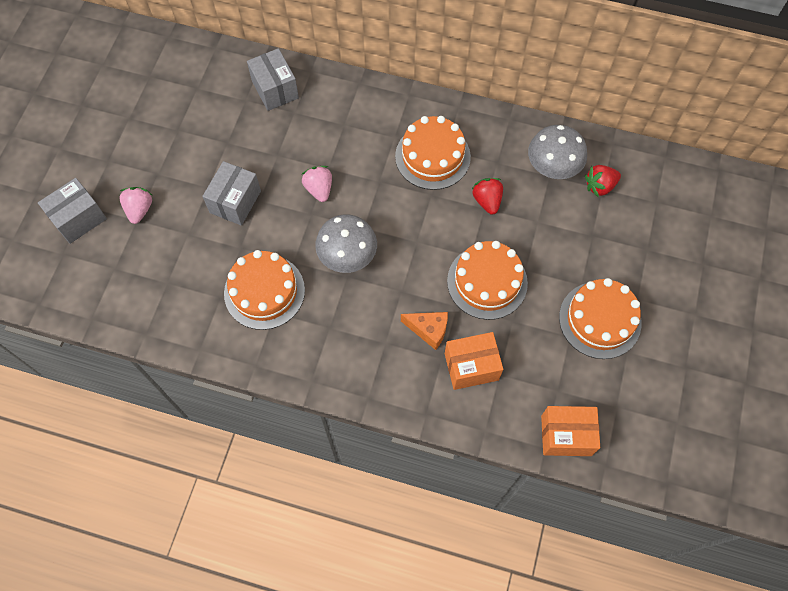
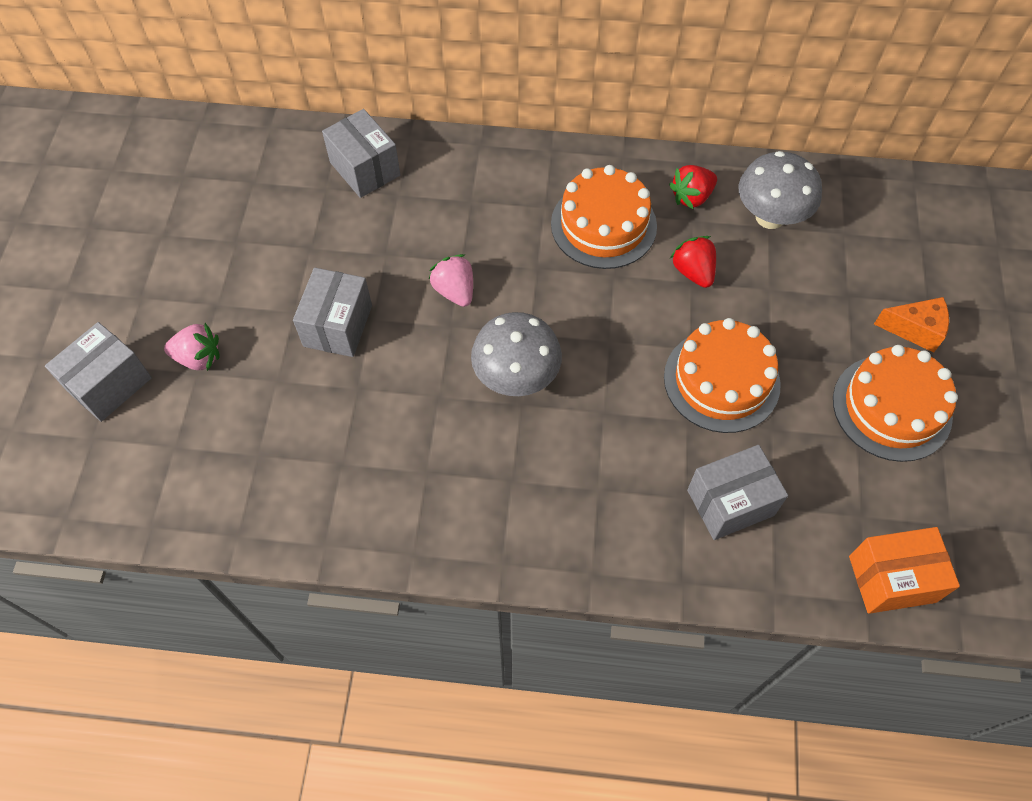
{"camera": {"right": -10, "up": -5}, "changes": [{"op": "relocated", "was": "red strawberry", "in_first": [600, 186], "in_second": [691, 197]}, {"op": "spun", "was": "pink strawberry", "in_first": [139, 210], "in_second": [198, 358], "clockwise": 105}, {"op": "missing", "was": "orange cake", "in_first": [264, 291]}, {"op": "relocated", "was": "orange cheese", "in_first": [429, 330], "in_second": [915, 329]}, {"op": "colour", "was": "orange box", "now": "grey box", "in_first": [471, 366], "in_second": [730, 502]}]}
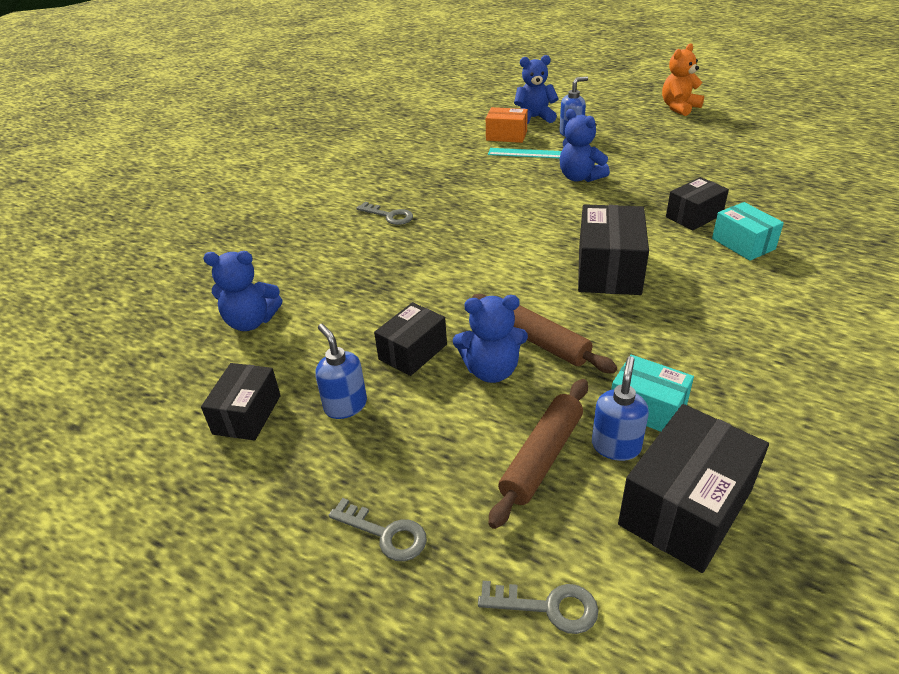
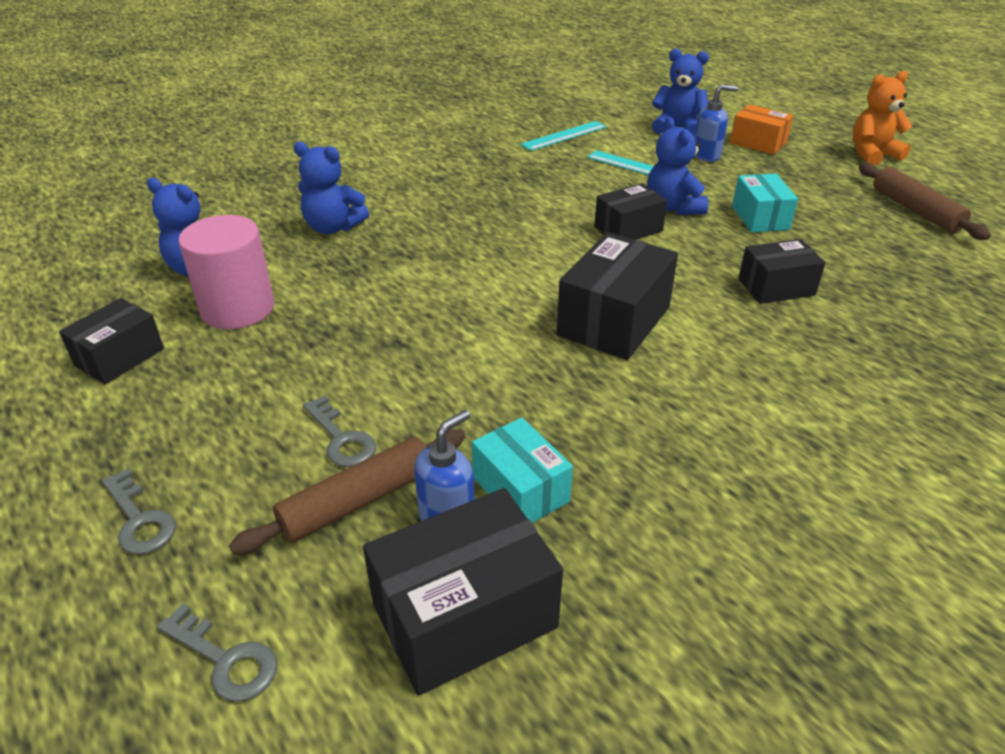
{"camera": {"right": 20, "up": 0}, "changes": [{"op": "relocated", "was": "orange box", "in_first": [506, 136], "in_second": [758, 143]}, {"op": "relocated", "was": "grey key", "in_first": [389, 216], "in_second": [341, 439]}, {"op": "relocated", "was": "turquoise box", "in_first": [743, 244], "in_second": [760, 218]}, {"op": "relocated", "was": "brown rolling pin", "in_first": [539, 341], "in_second": [915, 210]}, {"op": "relocated", "was": "blue teddy bear", "in_first": [491, 370], "in_second": [333, 227]}, {"op": "relocated", "was": "black box", "in_first": [413, 352], "in_second": [628, 229]}, {"op": "missing", "was": "blue soap dispenser", "in_first": [345, 406]}, {"op": "appeared", "now": "turquoise ruler", "in_second": [564, 136]}, {"op": "appeared", "now": "pink cylinder", "in_second": [237, 308]}]}
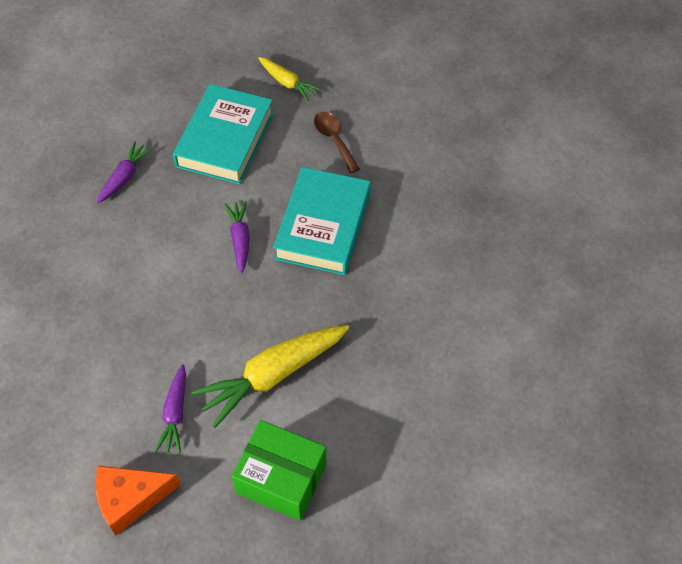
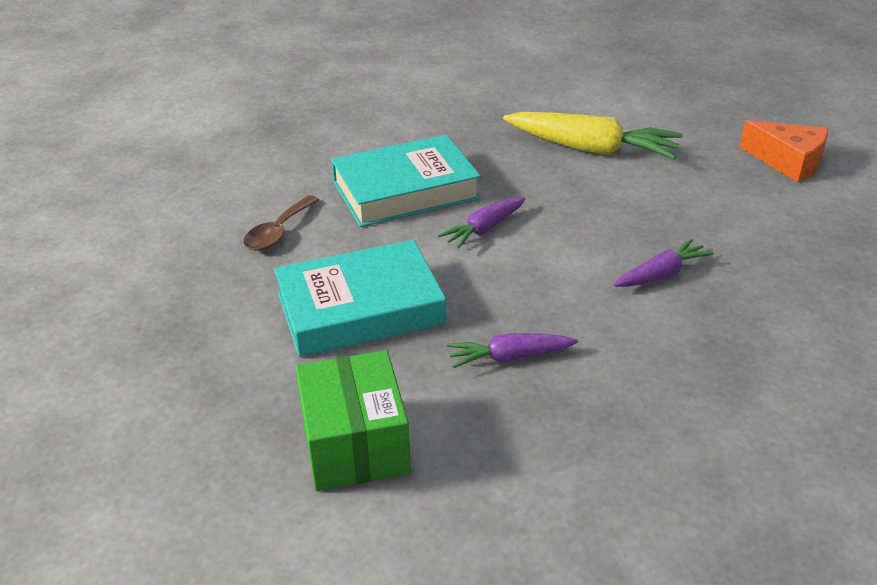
{"camera": {"right": -125, "up": -20}, "changes": [{"op": "missing", "was": "yellow carrot", "in_first": [287, 83]}, {"op": "relocated", "was": "purple carrot", "in_first": [175, 413], "in_second": [661, 274]}, {"op": "relocated", "was": "green box", "in_first": [281, 478], "in_second": [355, 444]}]}
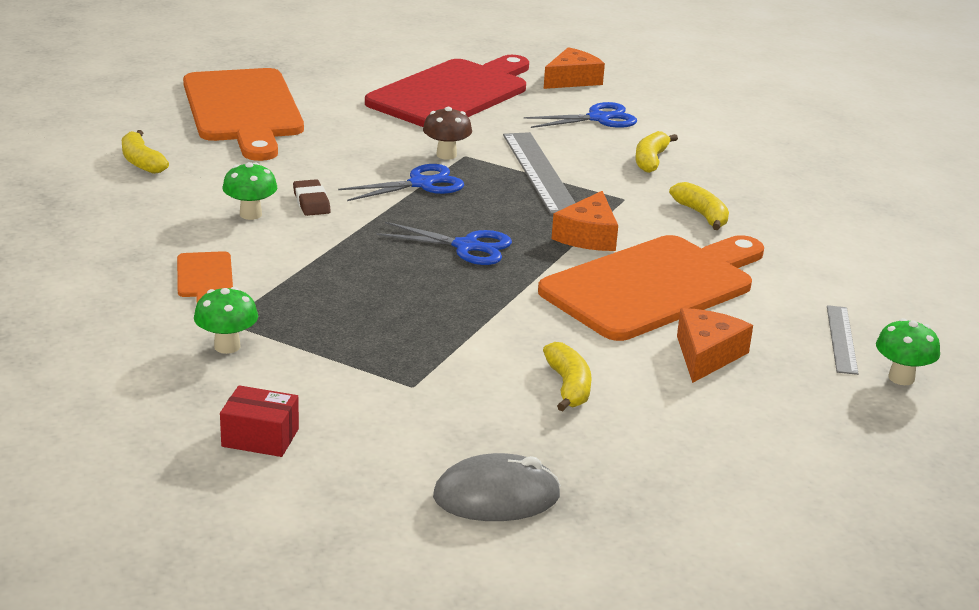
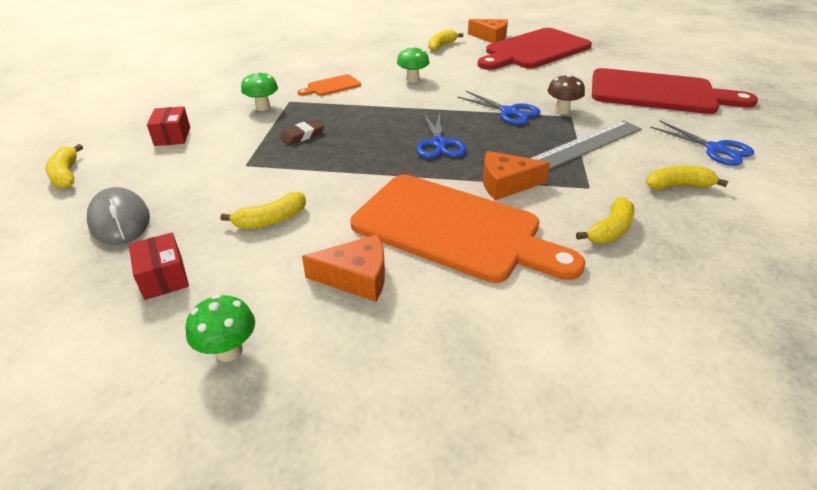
{"camera": {"right": 70, "up": 10}, "changes": [{"op": "relocated", "was": "orange cheese", "in_first": [572, 80], "in_second": [490, 37]}, {"op": "colour", "was": "orange cutting board", "now": "red cutting board", "in_first": [243, 110], "in_second": [534, 50]}, {"op": "relocated", "was": "brown eraser", "in_first": [311, 202], "in_second": [302, 135]}, {"op": "missing", "was": "grey ruler", "in_first": [841, 339]}, {"op": "relocated", "was": "green mushroom", "in_first": [901, 378], "in_second": [229, 351]}, {"op": "appeared", "now": "yellow banana", "in_second": [66, 175]}, {"op": "appeared", "now": "red box", "in_second": [163, 277]}]}
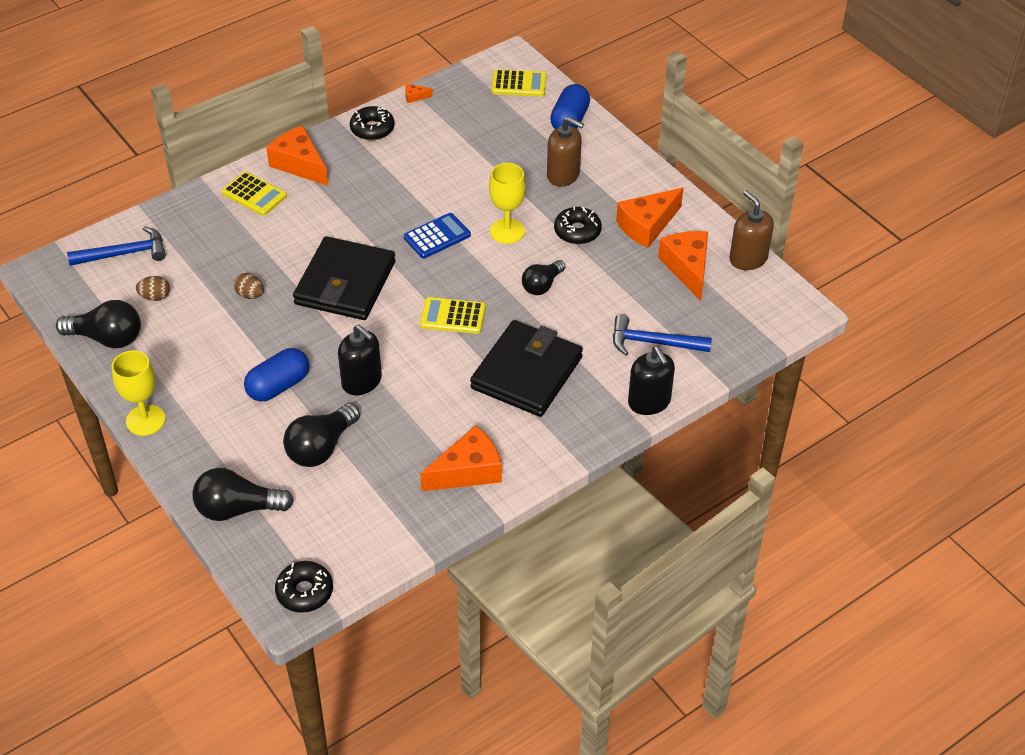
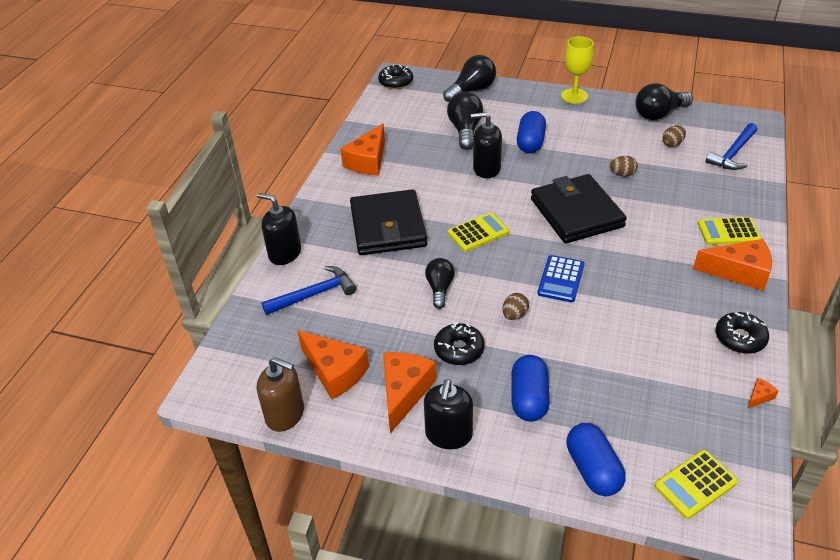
{"camera": {"right": 145, "up": -5}, "changes": [{"op": "exchanged", "was": "brown soap dispenser", "now": "blue capsule", "in_first": [563, 175], "in_second": [529, 398]}, {"op": "exchanged", "was": "yellow goblet", "now": "brown egg", "in_first": [507, 231], "in_second": [514, 315]}, {"op": "appeared", "now": "black soap dispenser", "in_second": [448, 435]}]}
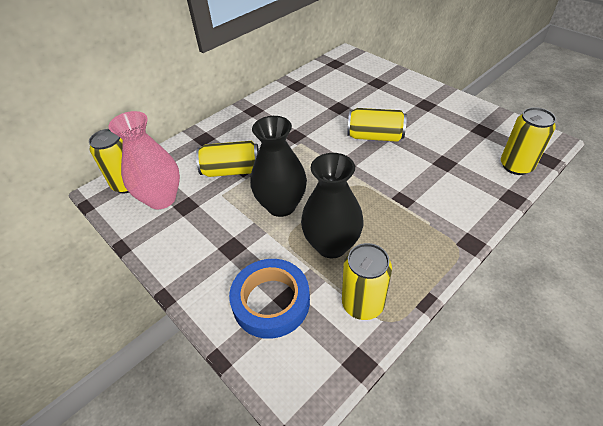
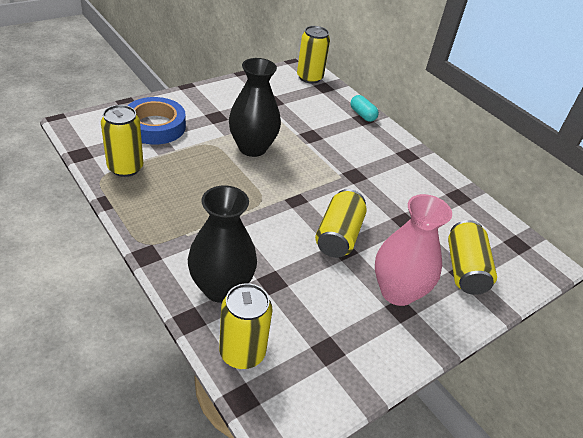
{"camera": {"right": 90, "up": -5}, "changes": [{"op": "relocated", "was": "pink vase", "in_first": [161, 198], "in_second": [397, 291]}, {"op": "relocated", "was": "yellow can", "in_first": [231, 170], "in_second": [464, 269]}, {"op": "relocated", "was": "black vase", "in_first": [331, 245], "in_second": [221, 288]}, {"op": "appeared", "now": "turquoise capsule", "in_second": [362, 115]}]}
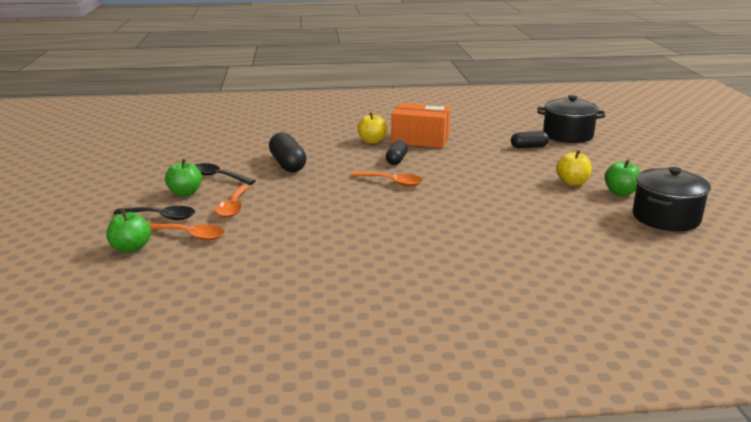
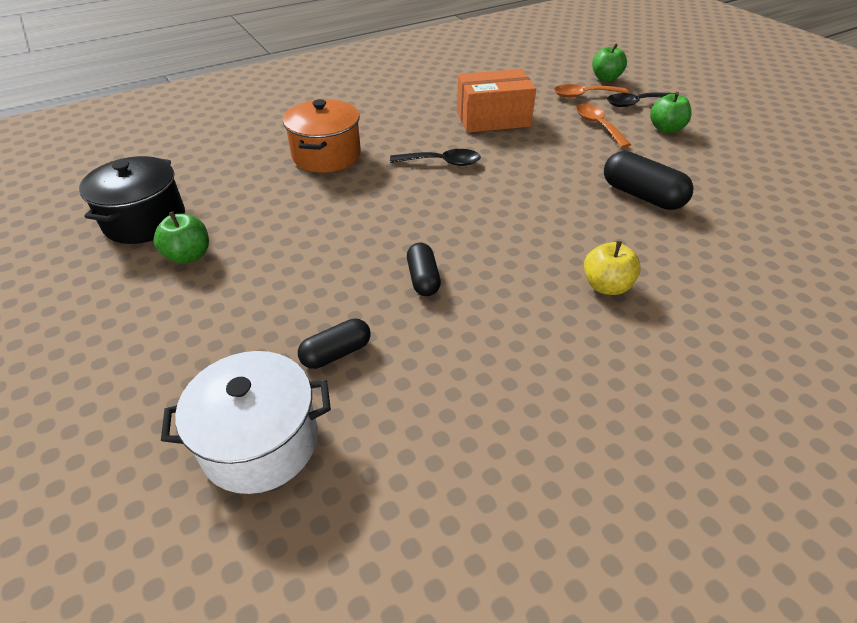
{"camera": {"right": 155, "up": 20}, "changes": [{"op": "colour", "was": "black pot", "now": "white pot", "in_first": [568, 135], "in_second": [260, 442]}, {"op": "relocated", "was": "orange box", "in_first": [420, 139], "in_second": [493, 119]}, {"op": "relocated", "was": "black capsule", "in_first": [396, 160], "in_second": [423, 279]}, {"op": "missing", "was": "yellow apple", "in_first": [572, 182]}, {"op": "relocated", "was": "black spoon", "in_first": [217, 177], "in_second": [442, 162]}, {"op": "missing", "was": "orange spoon", "in_first": [392, 182]}, {"op": "appeared", "now": "orange pot", "in_second": [326, 155]}]}
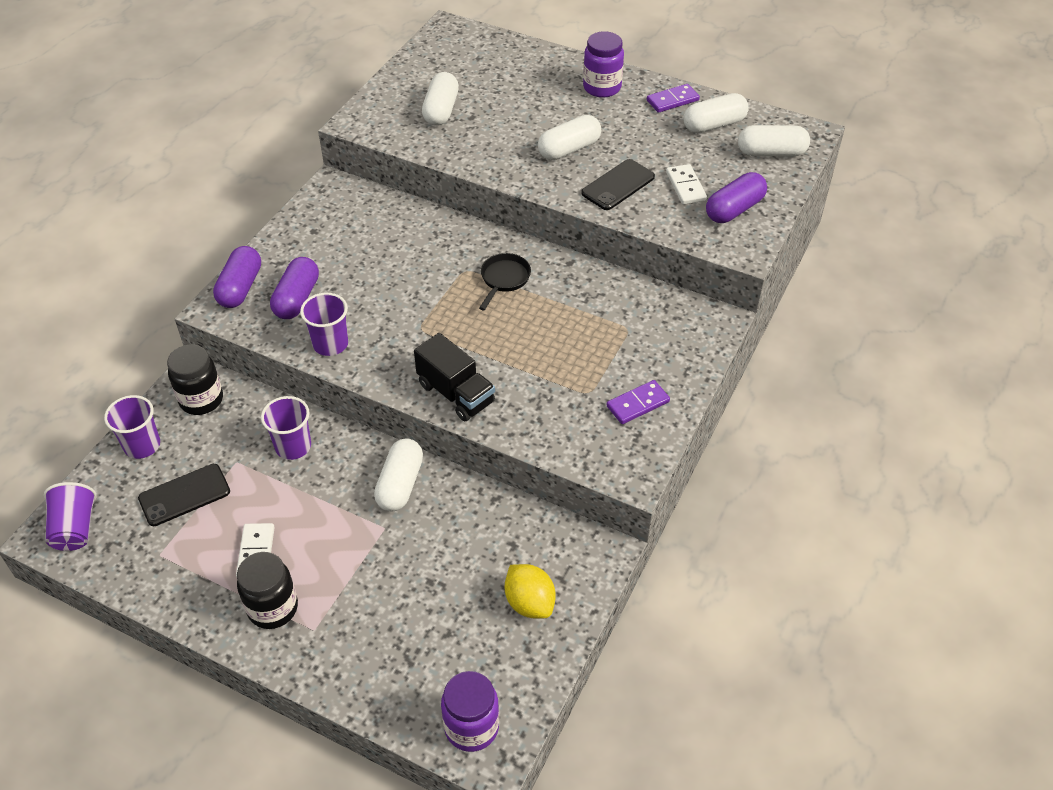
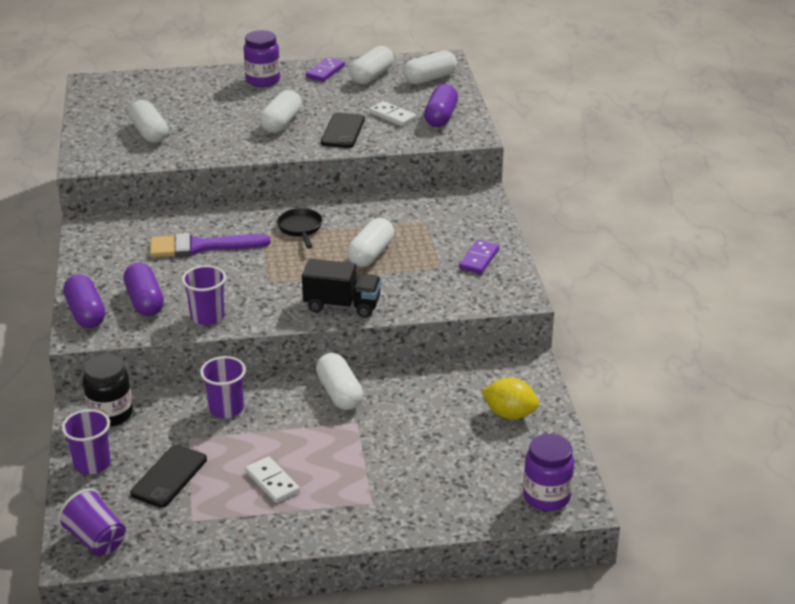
{"camera": {"right": -35, "up": -15}, "changes": [{"op": "missing", "was": "black jar", "in_first": [273, 608]}, {"op": "appeared", "now": "white capsule", "in_second": [371, 254]}, {"op": "appeared", "now": "purple brush", "in_second": [201, 247]}]}
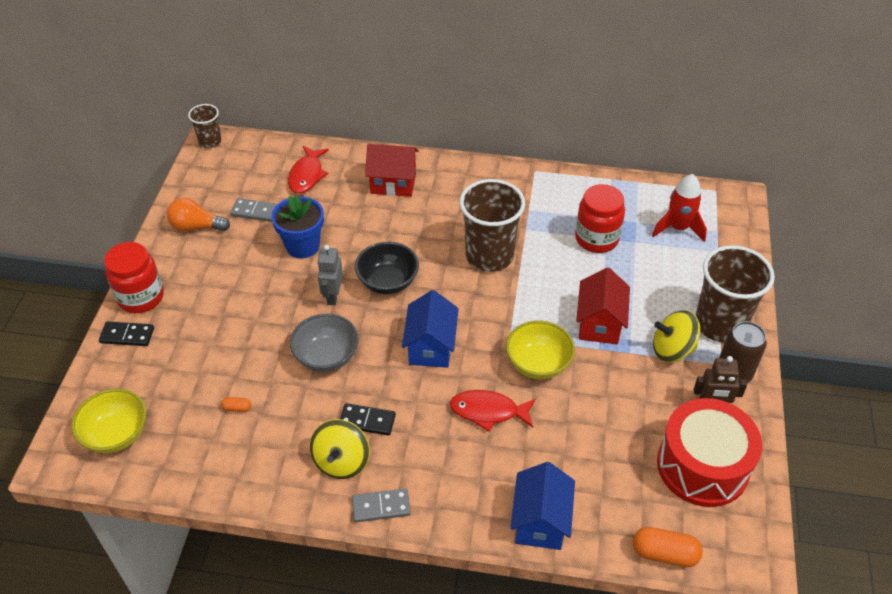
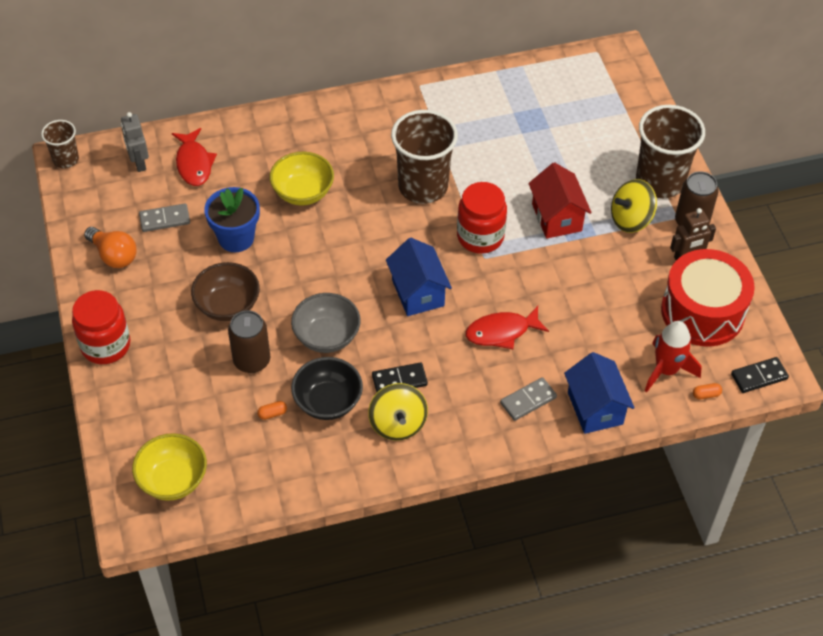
{"camera": {"right": -25, "up": 5}, "changes": [{"op": "missing", "was": "red house", "in_first": [393, 183]}, {"op": "relocated", "was": "red rocket", "in_first": [678, 228], "in_second": [666, 370]}, {"op": "relocated", "was": "red jar", "in_first": [596, 239], "in_second": [480, 237]}, {"op": "spun", "was": "orange light bulb", "in_first": [196, 227], "in_second": [113, 255], "clockwise": -120}, {"op": "relocated", "was": "black bowl", "in_first": [388, 282], "in_second": [328, 402]}, {"op": "relocated", "was": "grey robot", "in_first": [332, 296], "in_second": [139, 163]}, {"op": "relocated", "was": "yellow bowl", "in_first": [538, 364], "in_second": [303, 192]}, {"op": "relocated", "was": "black domino", "in_first": [127, 335], "in_second": [759, 376]}, {"op": "relocated", "was": "grey domino", "in_first": [381, 507], "in_second": [528, 400]}, {"op": "size", "was": "orange capsule", "in_first": [664, 553], "in_second": [706, 395], "ratio": 0.49}, {"op": "appeared", "now": "brown bowl", "in_second": [228, 305]}, {"op": "appeared", "now": "brown can", "in_second": [252, 360]}]}
